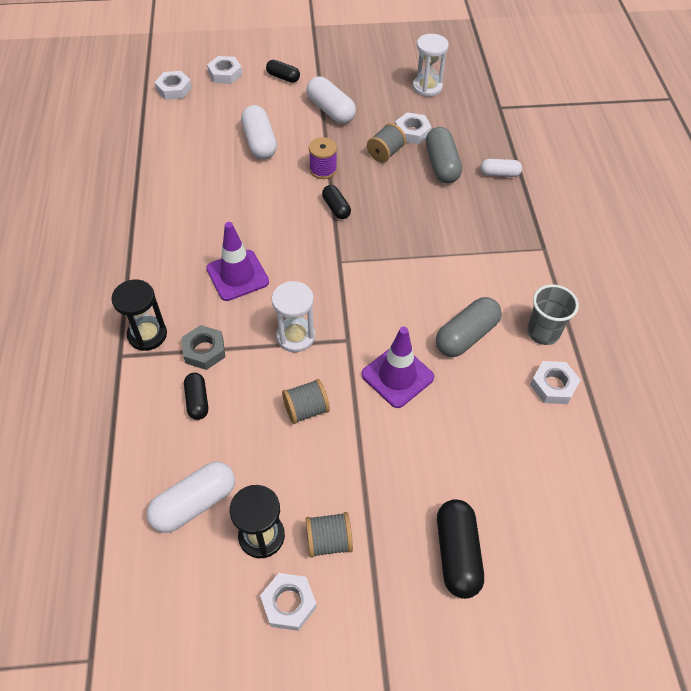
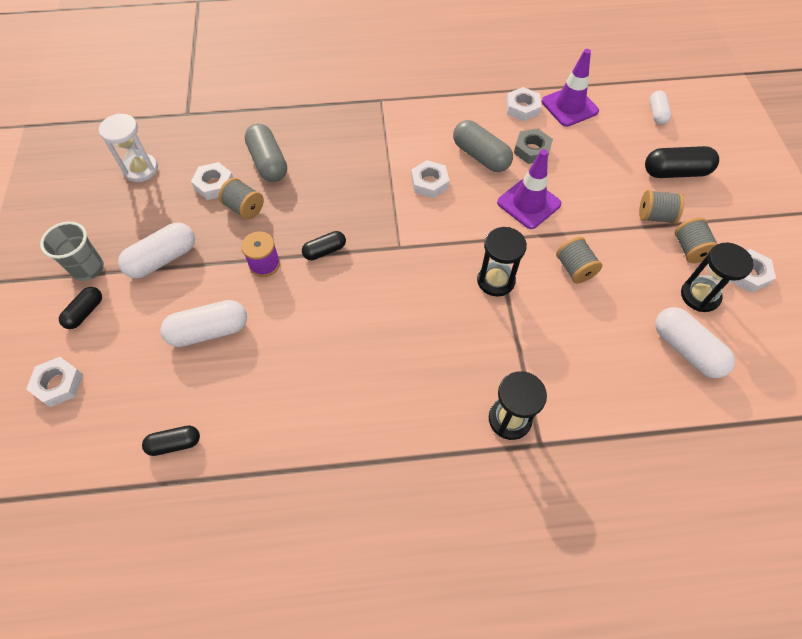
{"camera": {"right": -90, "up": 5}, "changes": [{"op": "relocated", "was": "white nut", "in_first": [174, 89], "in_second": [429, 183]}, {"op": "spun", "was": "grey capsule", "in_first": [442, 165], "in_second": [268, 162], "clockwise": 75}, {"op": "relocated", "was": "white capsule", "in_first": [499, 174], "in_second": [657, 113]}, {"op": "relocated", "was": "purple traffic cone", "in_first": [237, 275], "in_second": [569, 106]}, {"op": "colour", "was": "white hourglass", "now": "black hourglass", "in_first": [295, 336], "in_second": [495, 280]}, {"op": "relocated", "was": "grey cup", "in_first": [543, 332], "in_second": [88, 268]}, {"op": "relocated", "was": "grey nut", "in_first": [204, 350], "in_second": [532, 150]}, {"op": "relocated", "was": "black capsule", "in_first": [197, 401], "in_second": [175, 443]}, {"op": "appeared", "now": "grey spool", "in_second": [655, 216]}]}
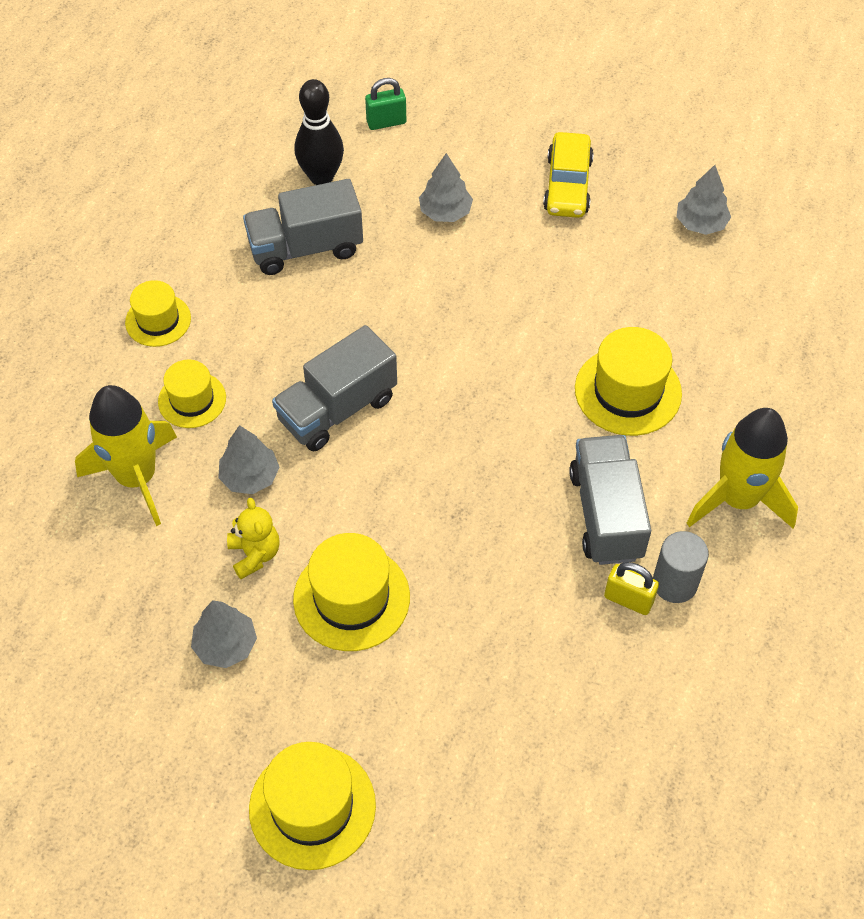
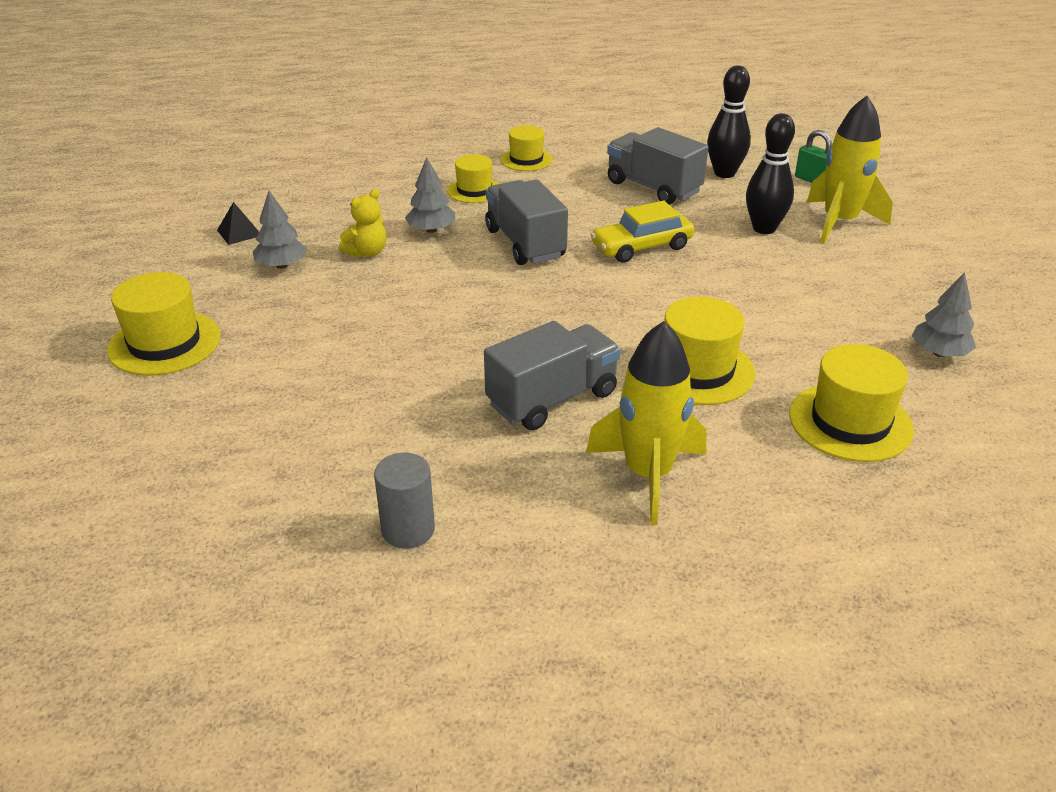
{"camera": {"right": 60, "up": -20}, "changes": [{"op": "relocated", "was": "yellow car", "in_first": [567, 185], "in_second": [641, 247]}, {"op": "exchanged", "was": "grey tree", "now": "black bowling pin", "in_first": [445, 212], "in_second": [764, 228]}, {"op": "spun", "was": "grey truck", "in_first": [337, 409], "in_second": [525, 243], "clockwise": 45}, {"op": "relocated", "was": "yellow rocket", "in_first": [137, 478], "in_second": [839, 222]}, {"op": "relocated", "was": "grey cylinder", "in_first": [674, 583], "in_second": [408, 530]}, {"op": "relocated", "was": "yellow hat", "in_first": [351, 598], "in_second": [850, 422]}, {"op": "missing", "was": "yellow padlock", "in_first": [628, 599]}, {"op": "appeared", "now": "black pyramid", "in_second": [239, 232]}]}
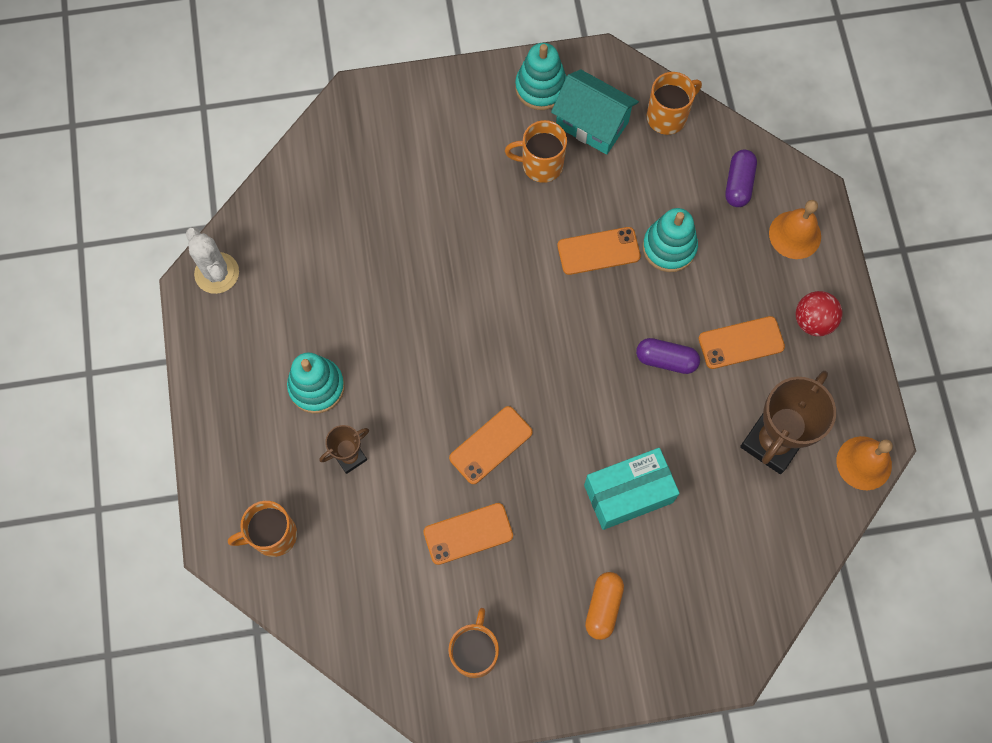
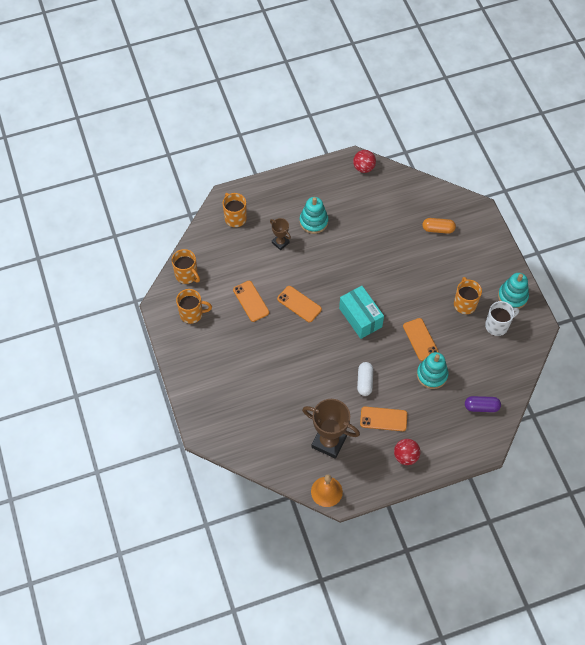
{"camera": {"right": 80, "up": -10}, "changes": [{"op": "exchanged", "was": "turquoise house", "now": "white mug", "in_first": [592, 124], "in_second": [497, 325]}, {"op": "relocated", "was": "orange mug", "in_first": [667, 116], "in_second": [187, 275]}, {"op": "missing", "was": "orange bell", "in_first": [795, 234]}, {"op": "exchanged", "was": "white cactus", "now": "red ball", "in_first": [217, 273], "in_second": [363, 168]}, {"op": "spun", "was": "orange phone", "in_first": [741, 343], "in_second": [383, 419], "clockwise": -60}, {"op": "colour", "was": "purple capsule", "now": "white capsule", "in_first": [666, 360], "in_second": [364, 382]}, {"op": "relocated", "was": "turquoise box", "in_first": [628, 493], "in_second": [360, 317]}, {"op": "relocated", "was": "orange capsule", "in_first": [603, 607], "in_second": [438, 229]}]}
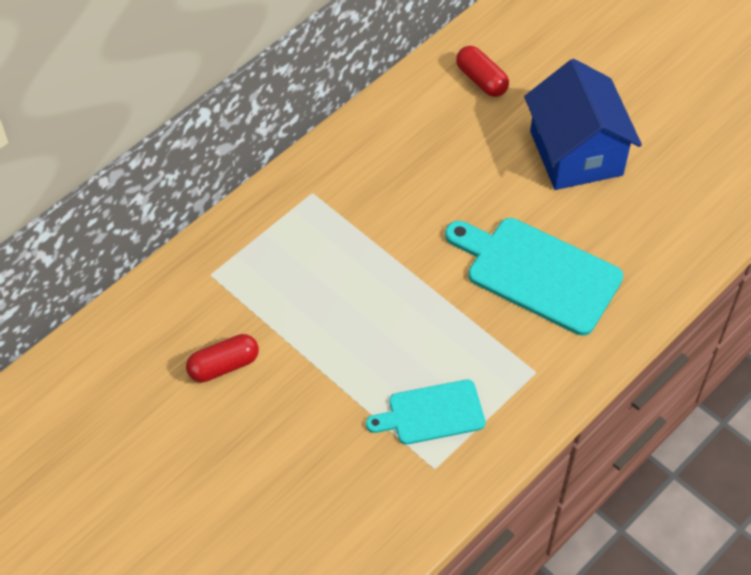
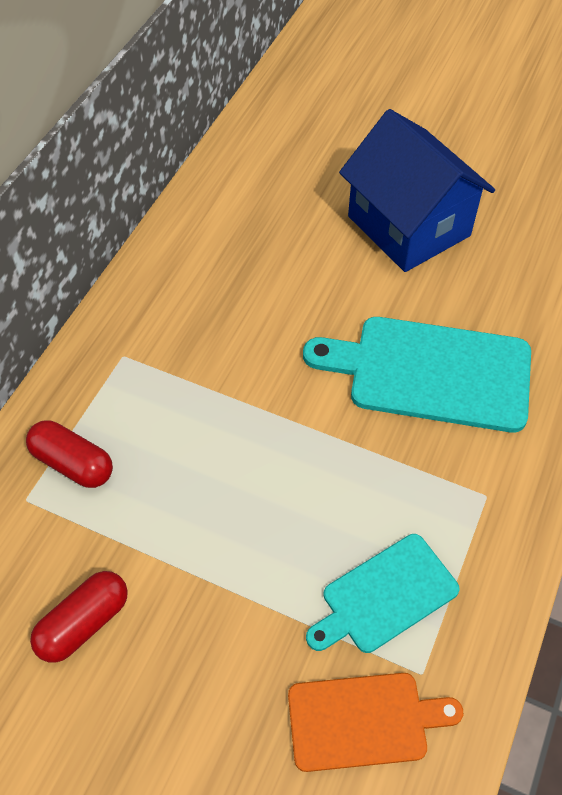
{"camera": {"right": -20, "up": 0}, "changes": [{"op": "relocated", "was": "red capsule", "in_first": [481, 80], "in_second": [73, 463]}, {"op": "appeared", "now": "orange cutting board", "in_second": [363, 721]}]}
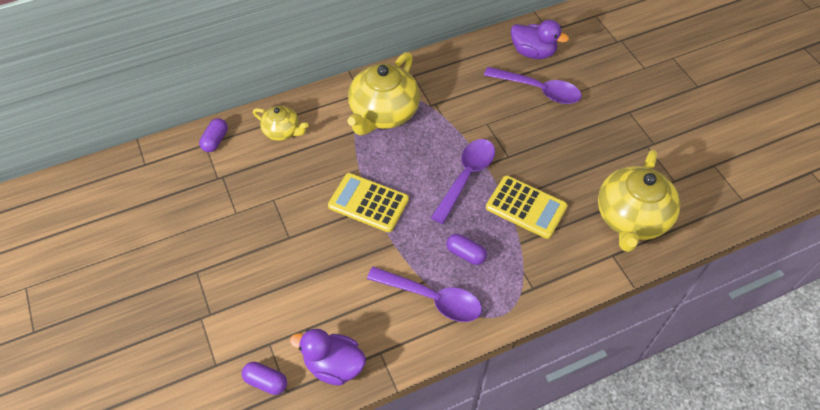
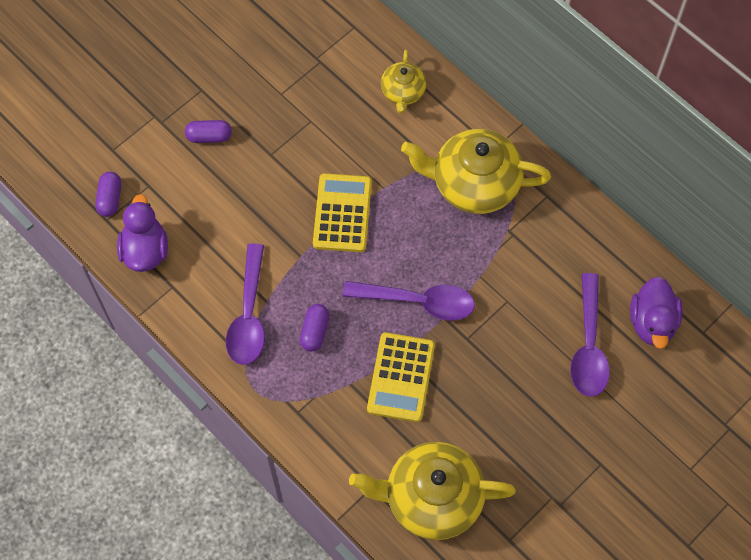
{"camera": {"right": 70, "up": 10}, "changes": [{"op": "relocated", "was": "purple capsule", "in_first": [215, 141], "in_second": [209, 136]}]}
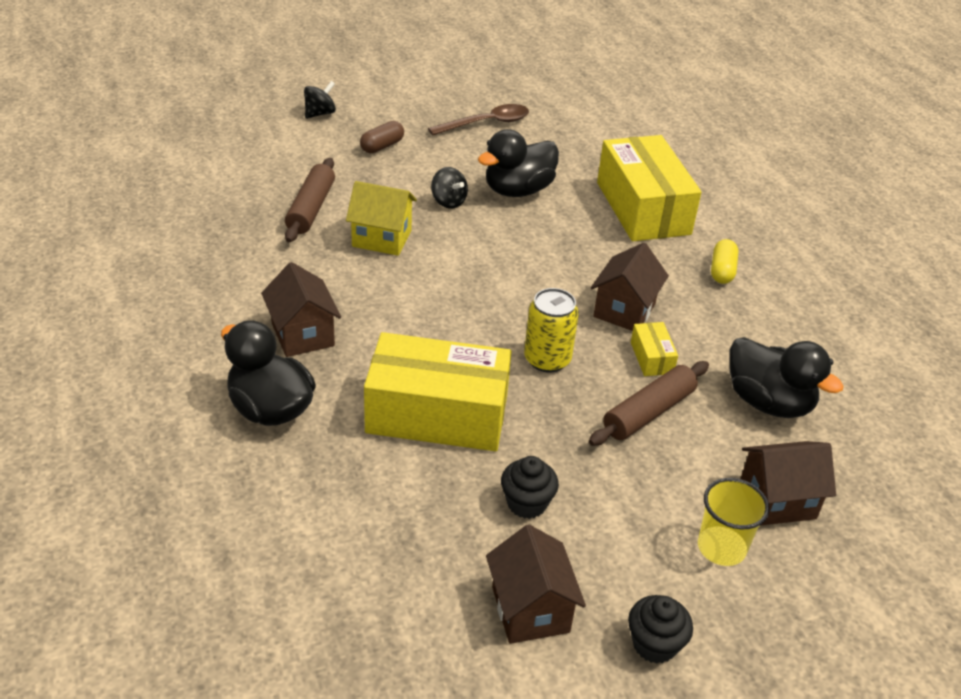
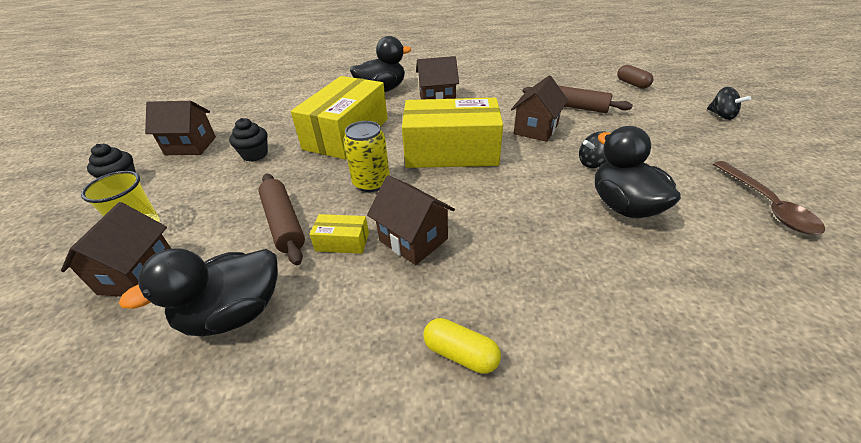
{"camera": {"right": 110, "up": 0}, "changes": [{"op": "relocated", "was": "brown capsule", "in_first": [382, 146], "in_second": [632, 84]}, {"op": "relocated", "was": "yellow box", "in_first": [642, 208], "in_second": [451, 151]}, {"op": "colour", "was": "yellow house", "now": "brown house", "in_first": [382, 238], "in_second": [536, 129]}]}
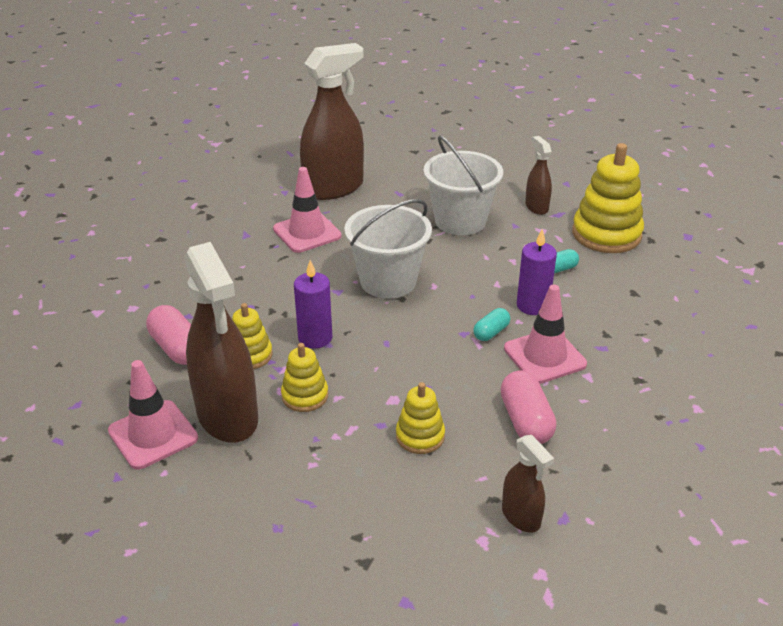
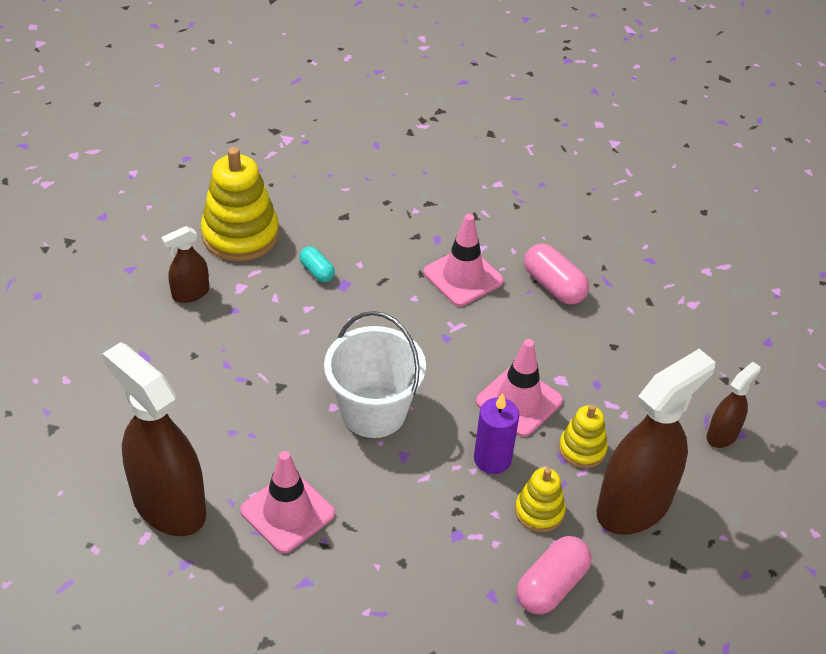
{"camera": {"right": -105, "up": 10}, "changes": [{"op": "missing", "was": "white bucket", "in_first": [460, 221]}, {"op": "missing", "was": "purple candle", "in_first": [532, 305]}, {"op": "missing", "was": "turquoise capsule", "in_first": [491, 332]}, {"op": "relocated", "was": "pink traffic cone", "in_first": [153, 435], "in_second": [519, 401]}, {"op": "spun", "was": "pink capsule", "in_first": [525, 421], "in_second": [554, 286], "clockwise": 75}, {"op": "missing", "was": "yellow stacking toy", "in_first": [420, 436]}, {"op": "relocated", "was": "brown spray bottle", "in_first": [521, 517], "in_second": [722, 435]}]}
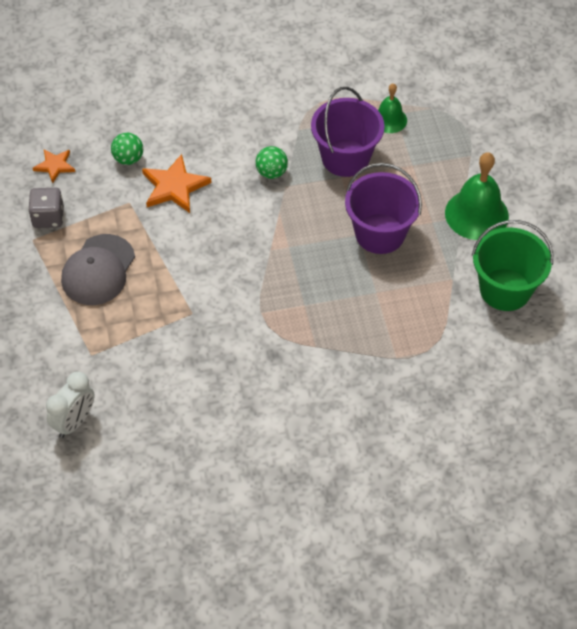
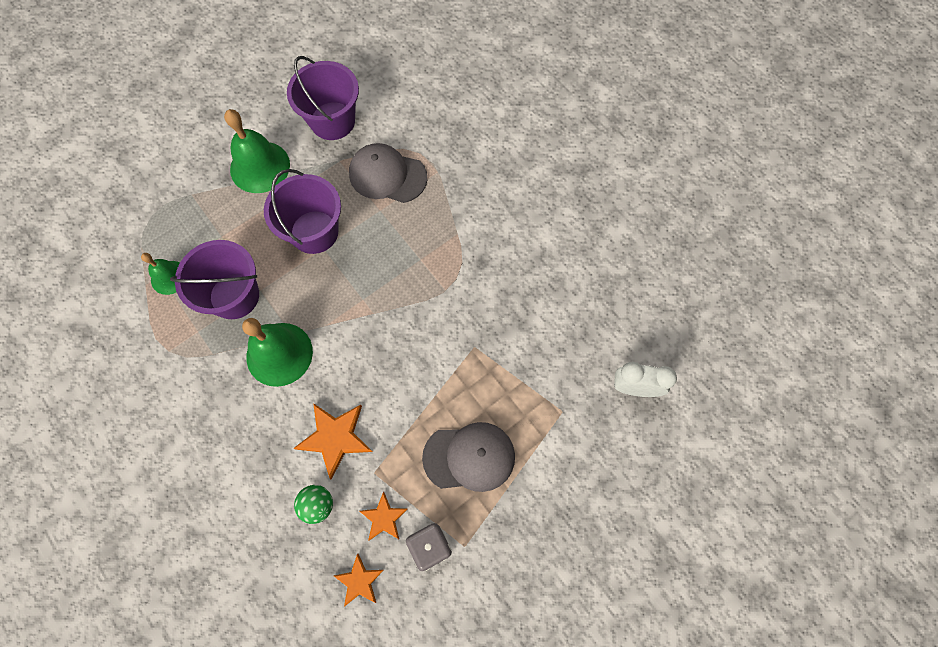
{"camera": {"right": -115, "up": 15}, "changes": [{"op": "exchanged", "was": "green ball", "now": "green bell", "in_first": [271, 172], "in_second": [279, 354]}, {"op": "colour", "was": "green bucket", "now": "purple bucket", "in_first": [505, 290], "in_second": [332, 121]}, {"op": "appeared", "now": "grey cap", "in_second": [387, 175]}, {"op": "appeared", "now": "orange star", "in_second": [384, 518]}]}
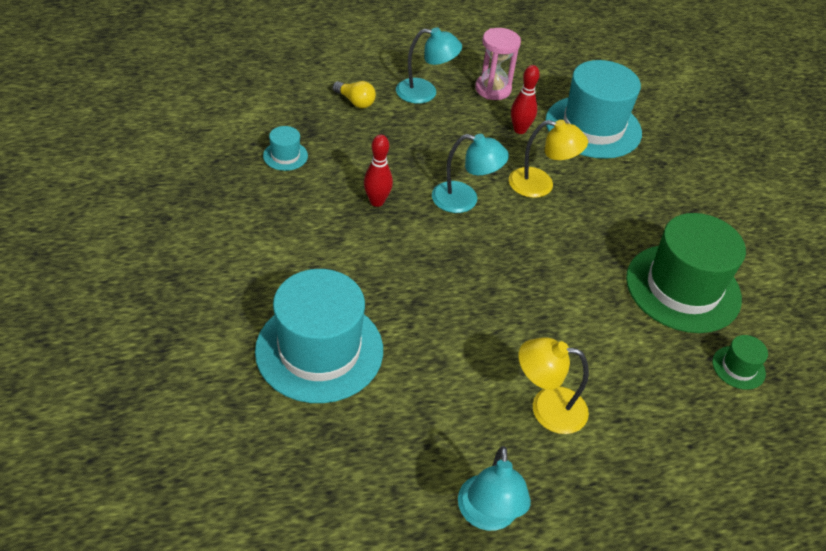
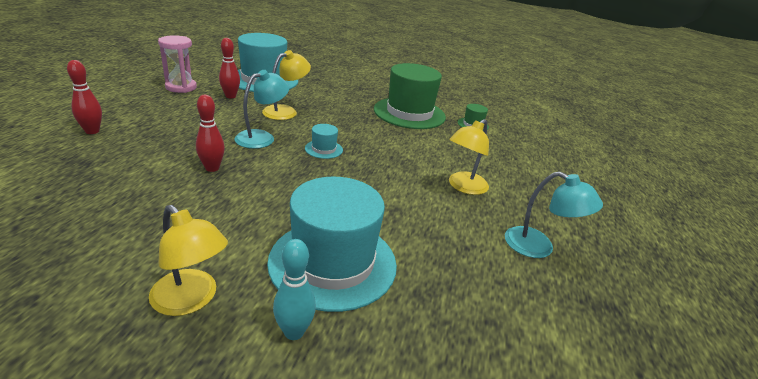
{"camera": {"right": -60, "up": -15}, "changes": [{"op": "missing", "was": "turquoise lamp", "in_first": [425, 92]}, {"op": "exchanged", "was": "yellow light bulb", "now": "red bowling pin", "in_first": [355, 102], "in_second": [92, 131]}, {"op": "relocated", "was": "turquoise hat", "in_first": [285, 156], "in_second": [323, 149]}, {"op": "appeared", "now": "yellow lamp", "in_second": [191, 300]}, {"op": "appeared", "now": "turquoise bowling pin", "in_second": [294, 332]}]}
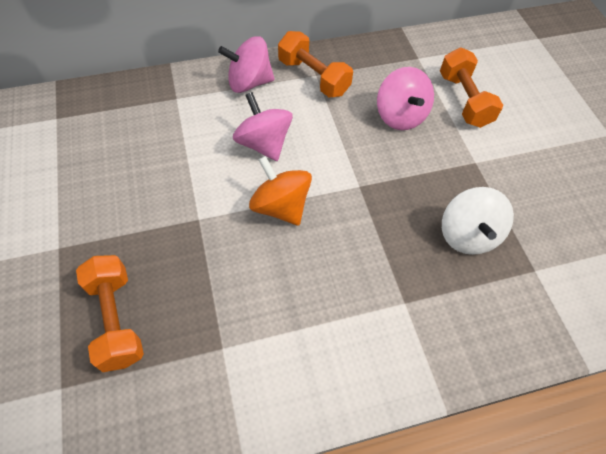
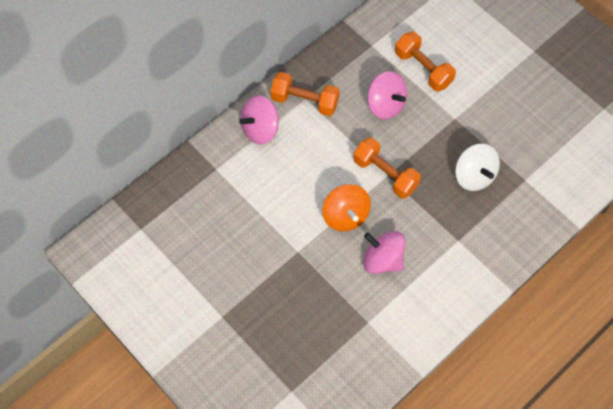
{"camera": {"right": -25, "up": 5}, "changes": [{"op": "relocated", "was": "pink spinning top", "in_first": [264, 144], "in_second": [382, 260]}, {"op": "spun", "was": "orange spinning top", "in_first": [280, 206], "in_second": [345, 216], "clockwise": -135}, {"op": "relocated", "was": "orange dumbbell", "in_first": [116, 319], "in_second": [385, 174]}]}
